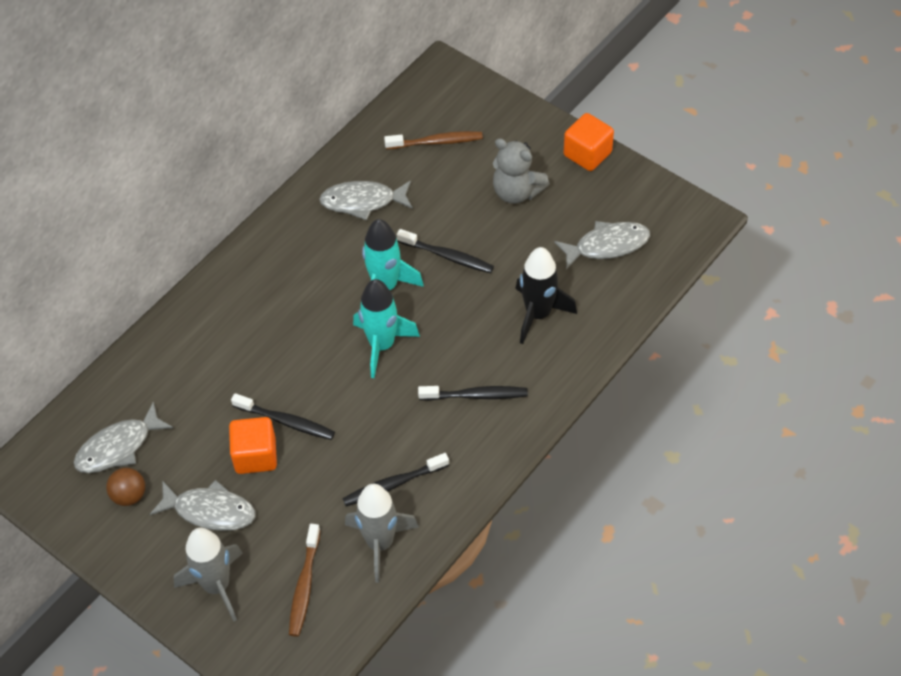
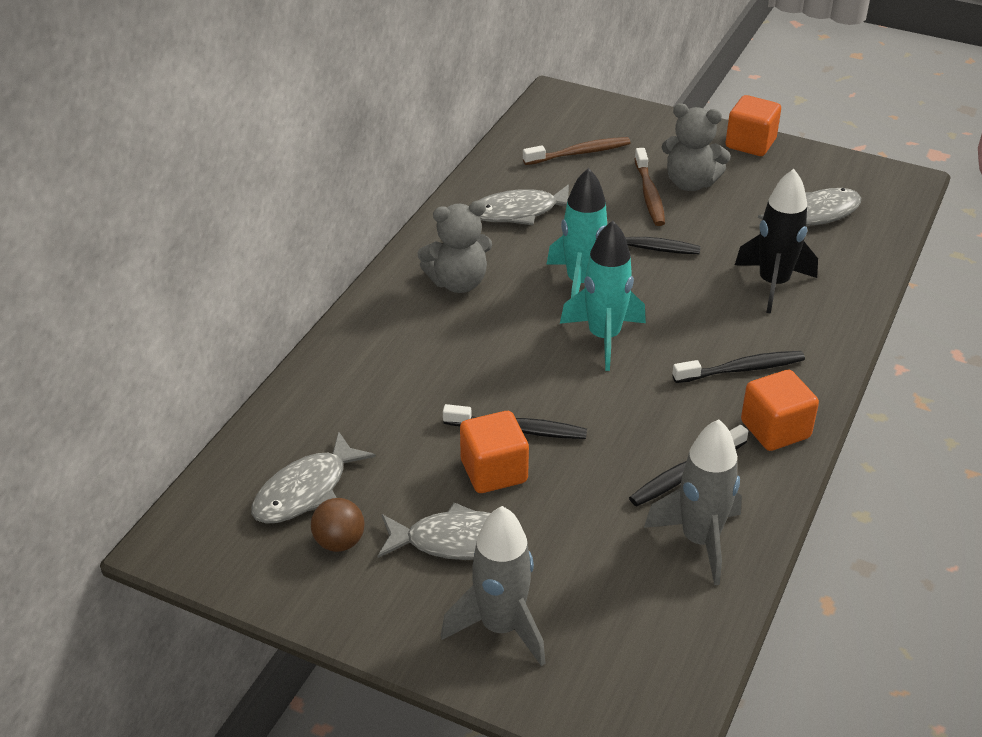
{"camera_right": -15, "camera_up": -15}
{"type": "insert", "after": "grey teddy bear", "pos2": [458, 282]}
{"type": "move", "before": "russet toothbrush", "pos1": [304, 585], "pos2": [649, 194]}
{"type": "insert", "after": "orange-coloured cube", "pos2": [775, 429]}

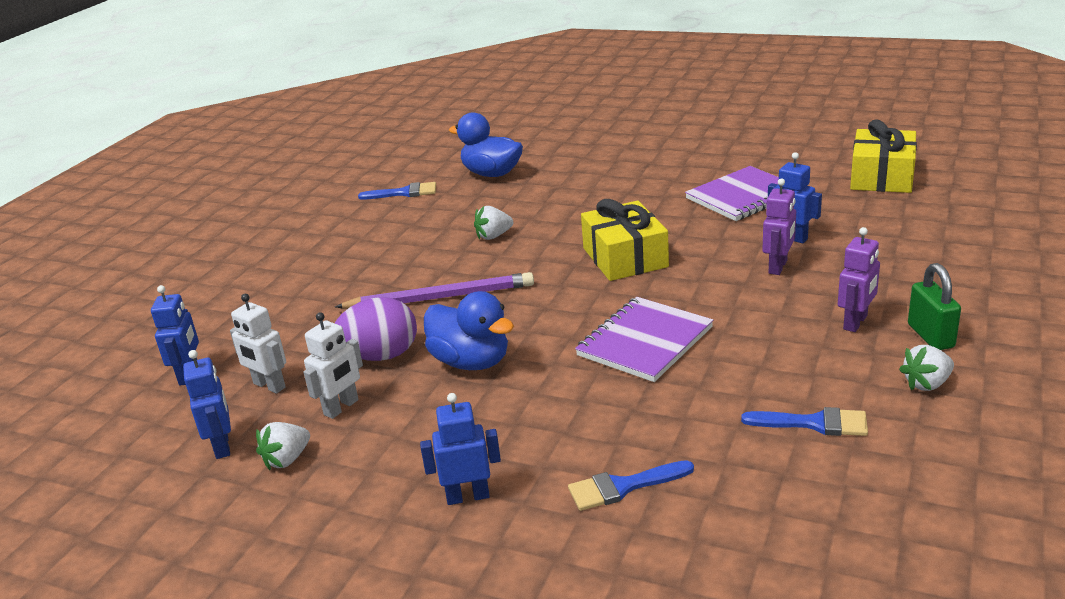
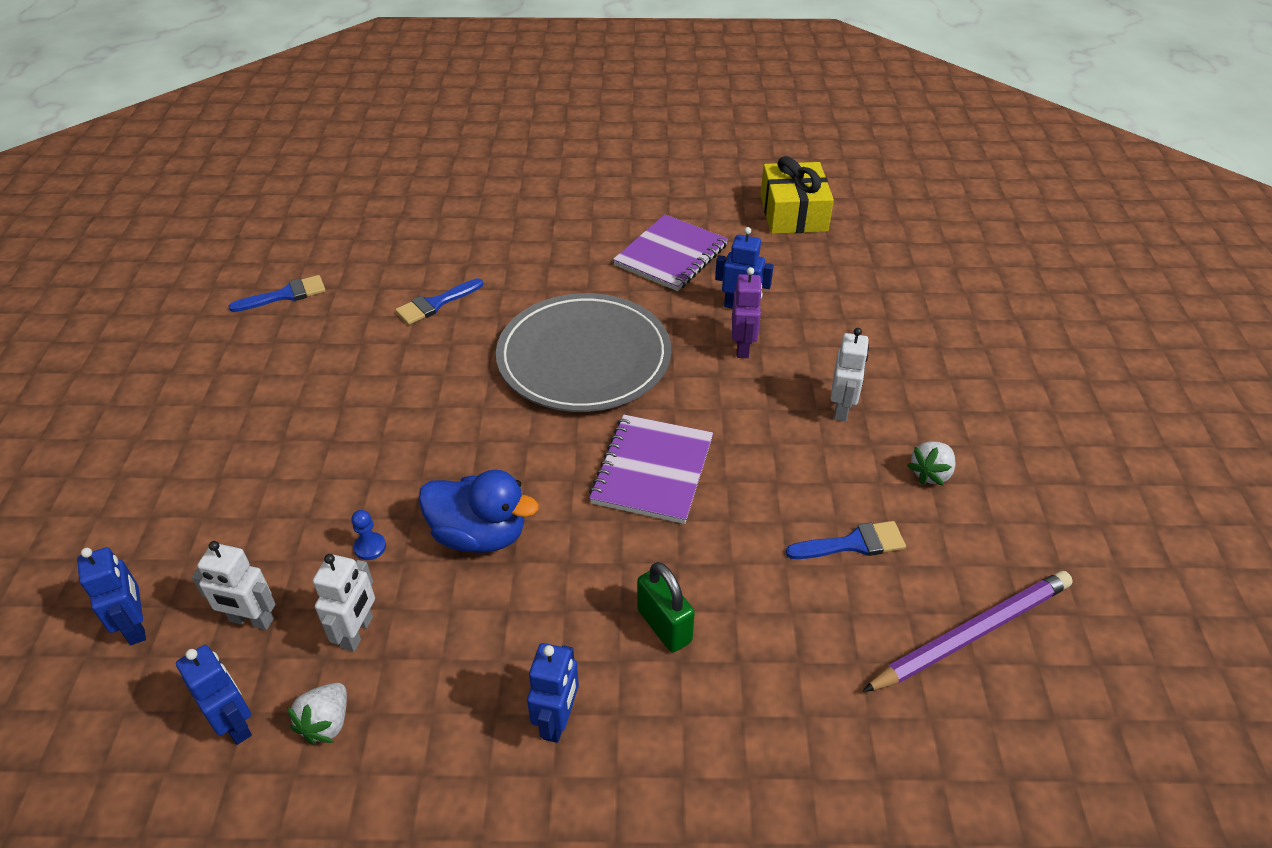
{"camera_right": -25, "camera_up": 15}
{"type": "replace", "before": "purple egg shape", "after": "royal blue game pawn", "pos1": [381, 356], "pos2": [370, 547]}
{"type": "move", "before": "royal blue paint brush", "pos1": [623, 487], "pos2": [435, 304]}
{"type": "replace", "before": "golden gift", "after": "grey plate", "pos1": [625, 257], "pos2": [584, 357]}
{"type": "rotate", "before": "royal blue robot", "pos1": [468, 496], "pos2": [557, 721], "turn": 135}
{"type": "move", "before": "green padlock", "pos1": [930, 336], "pos2": [664, 626]}
{"type": "recolor", "before": "purple robot", "after": "pure white robot", "pos1": [855, 322], "pos2": [841, 409]}
{"type": "move", "before": "purple lead pencil", "pos1": [440, 297], "pos2": [971, 633]}
{"type": "delete", "before": "royal blue duck", "pos1": [491, 174]}
{"type": "delete", "before": "pure white berry", "pos1": [493, 236]}

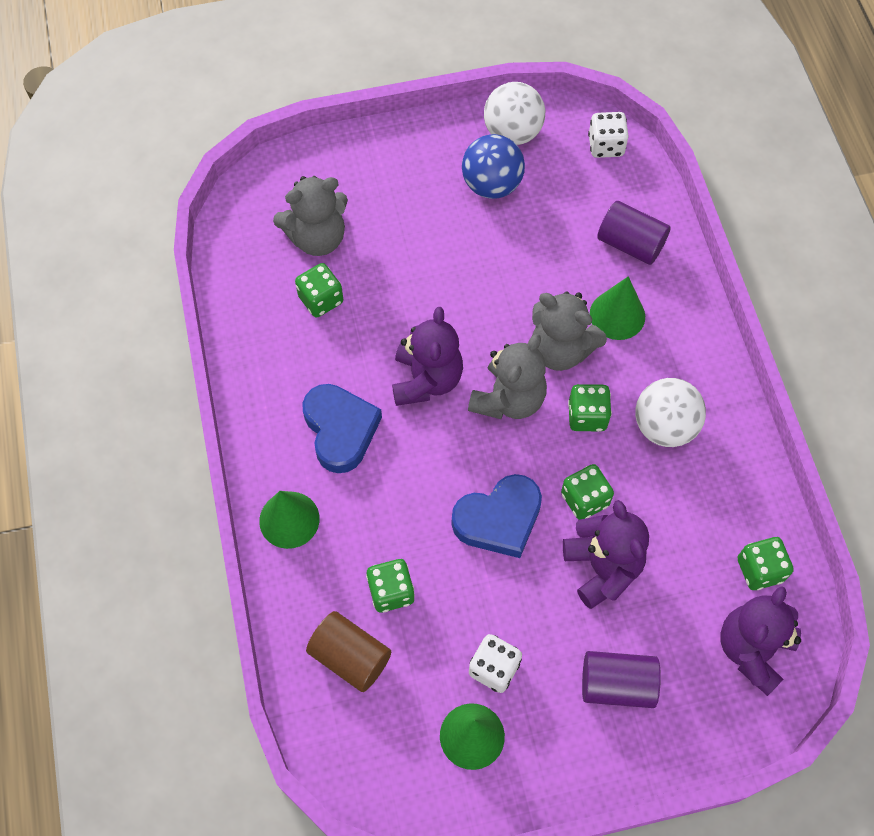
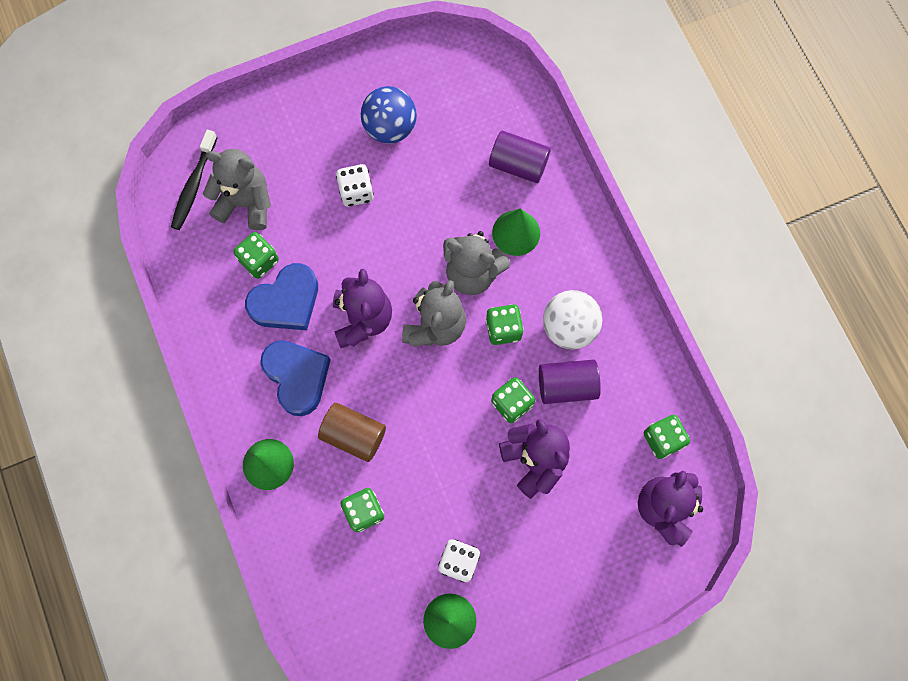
{"camera_right": -10, "camera_up": 10}
{"type": "insert", "after": "jet-black toothbrush", "pos2": [194, 185]}
{"type": "rotate", "before": "grey teddy bear", "pos1": [317, 238], "pos2": [246, 203], "turn": -135}
{"type": "move", "before": "royal blue love heart", "pos1": [499, 519], "pos2": [286, 301]}
{"type": "move", "before": "russet cylinder", "pos1": [350, 657], "pos2": [354, 435]}
{"type": "move", "before": "pure white die", "pos1": [606, 146], "pos2": [356, 192]}
{"type": "move", "before": "purple cylinder", "pos1": [617, 684], "pos2": [566, 385]}
{"type": "delete", "before": "pure white ball", "pos1": [512, 133]}

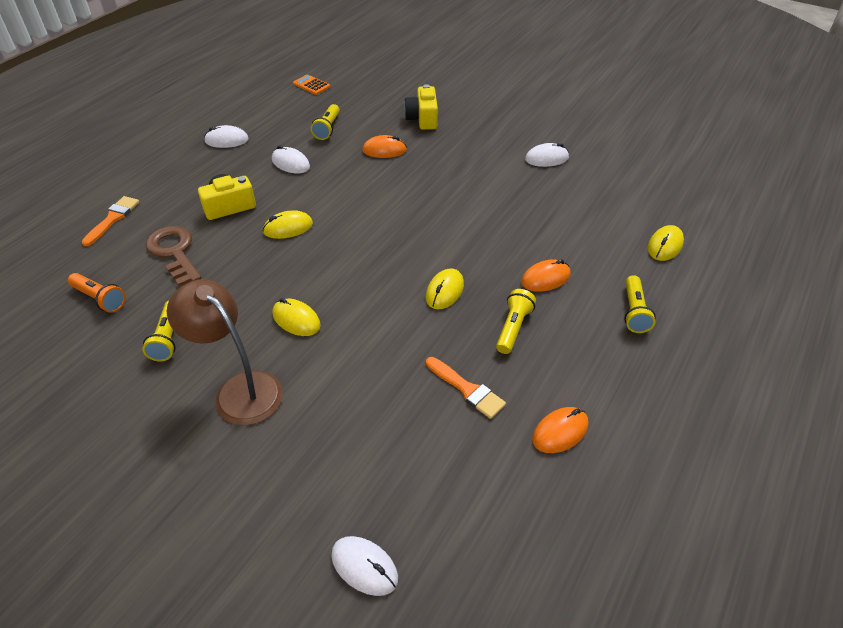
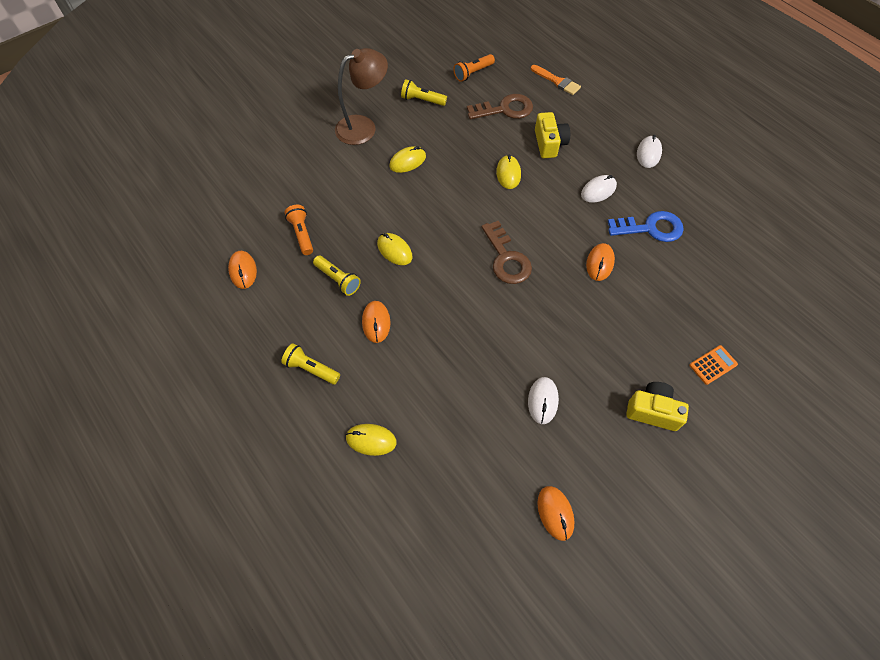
{"camera_right": 110, "camera_up": 15}
{"type": "replace", "before": "orange-coloured paint brush", "after": "orange-coloured pocket torch", "pos1": [467, 389], "pos2": [302, 234]}
{"type": "rotate", "before": "golden PC mouse", "pos1": [665, 245], "pos2": [371, 440], "turn": -45}
{"type": "insert", "after": "russet latchkey", "pos2": [506, 258]}
{"type": "insert", "after": "orange-coloured PC mouse", "pos2": [555, 513]}
{"type": "replace", "before": "golden pocket torch", "after": "royal blue latchkey", "pos1": [327, 128], "pos2": [651, 228]}
{"type": "move", "before": "golden camera", "pos1": [422, 119], "pos2": [652, 411]}
{"type": "move", "before": "orange-coloured pocket calculator", "pos1": [311, 85], "pos2": [713, 365]}
{"type": "delete", "before": "pure white PC mouse", "pos1": [364, 567]}

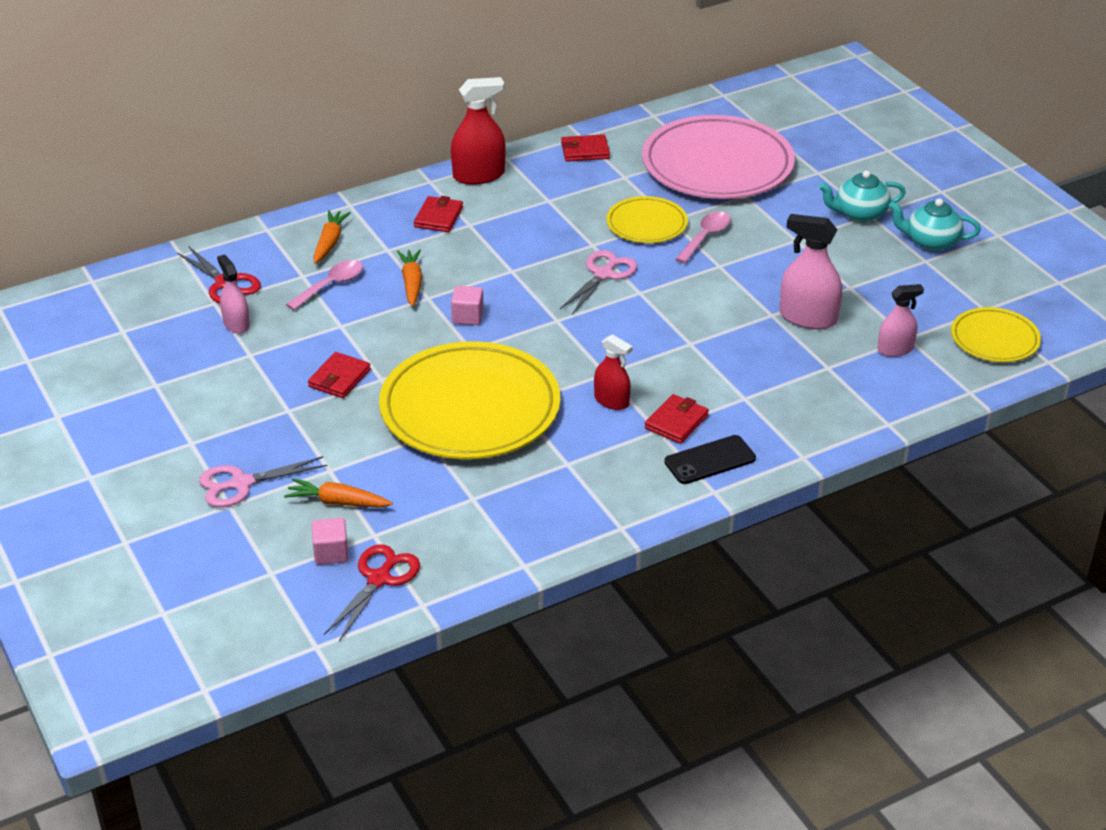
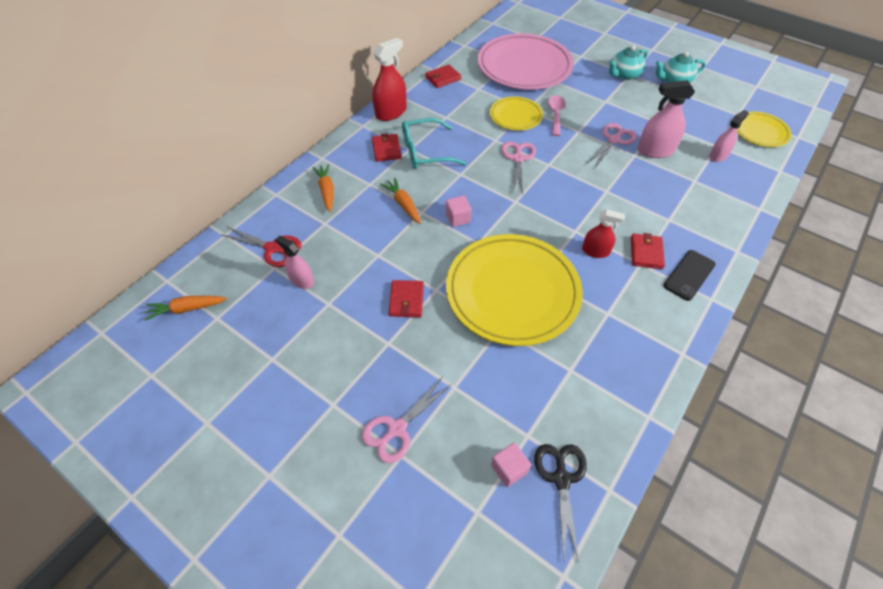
{"camera_right": -25, "camera_up": 15}
{"type": "move", "before": "orange-coloured root vegetable", "pos1": [338, 502], "pos2": [187, 309]}
{"type": "insert", "after": "aqua glasses", "pos2": [425, 152]}
{"type": "recolor", "before": "red pair of scissors", "after": "jet-black pair of scissors", "pos1": [379, 579], "pos2": [561, 479]}
{"type": "insert", "after": "rosy pair of scissors", "pos2": [614, 140]}
{"type": "delete", "before": "rosy spoon", "pos1": [331, 285]}

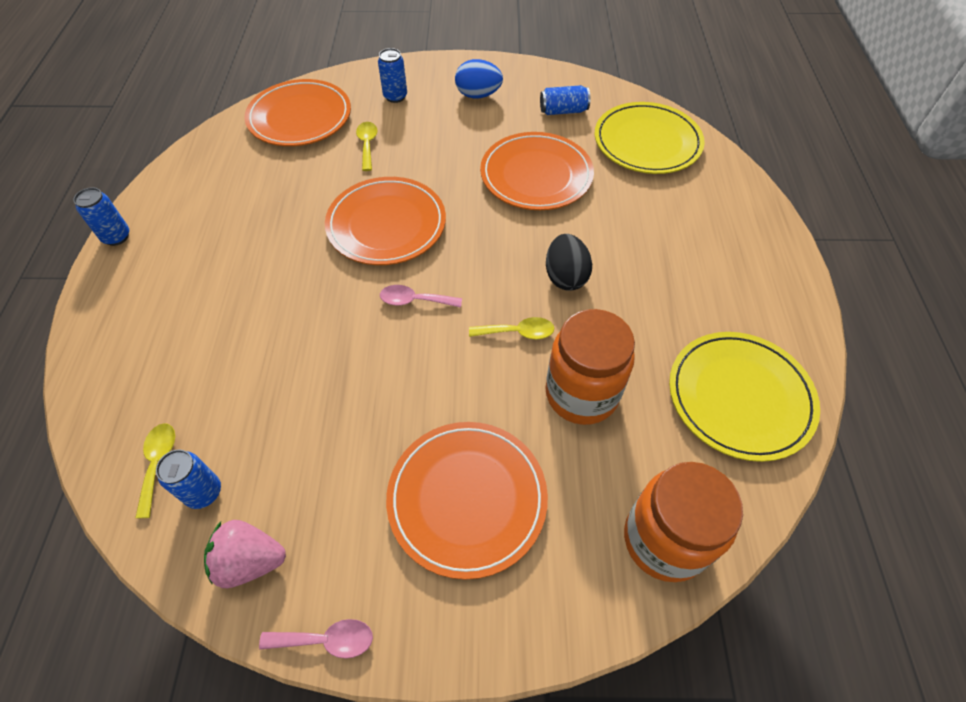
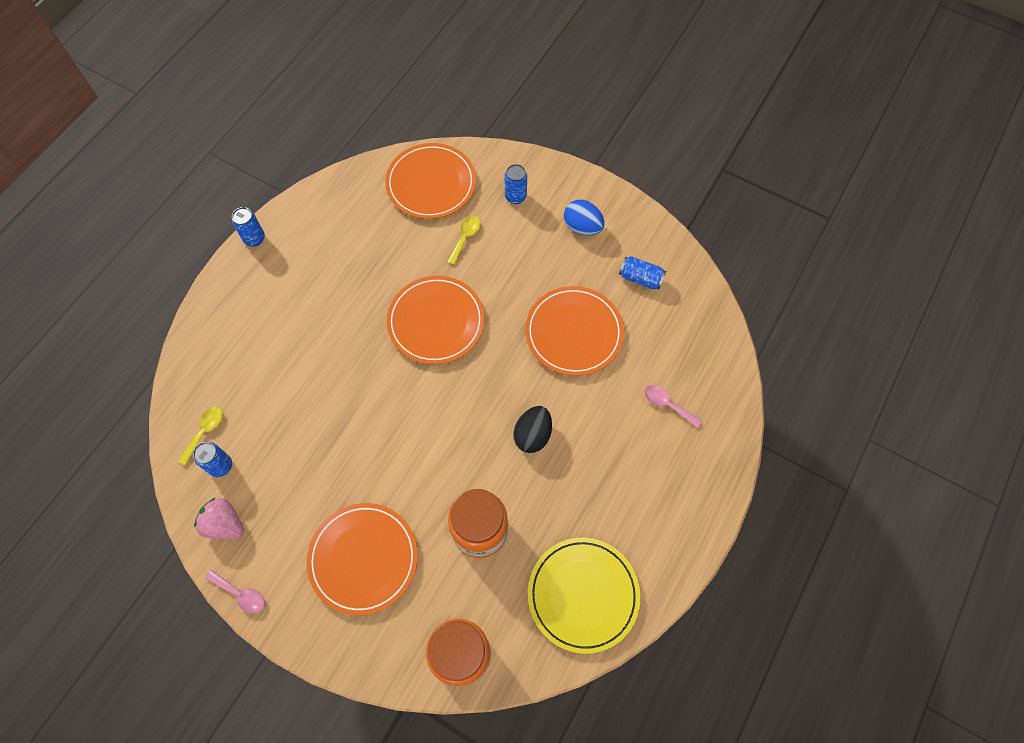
{"camera_right": 30, "camera_up": 10}
{"type": "move", "before": "rosy spoon", "pos1": [414, 300], "pos2": [667, 405]}
{"type": "delete", "before": "golden spoon", "pos1": [518, 332]}
{"type": "delete", "before": "golden plate", "pos1": [647, 142]}

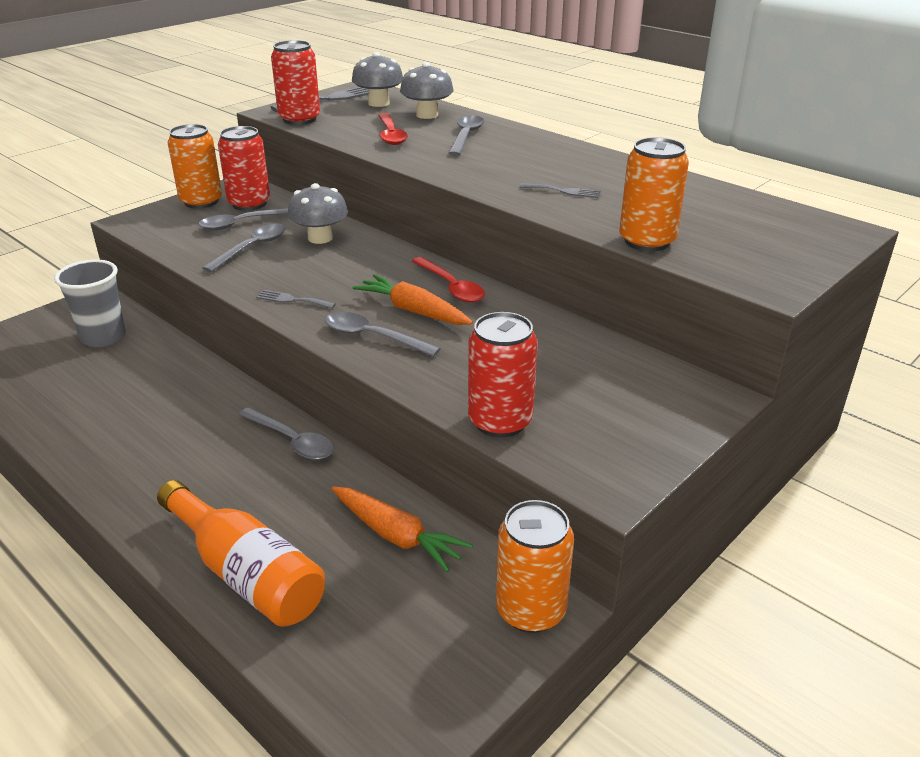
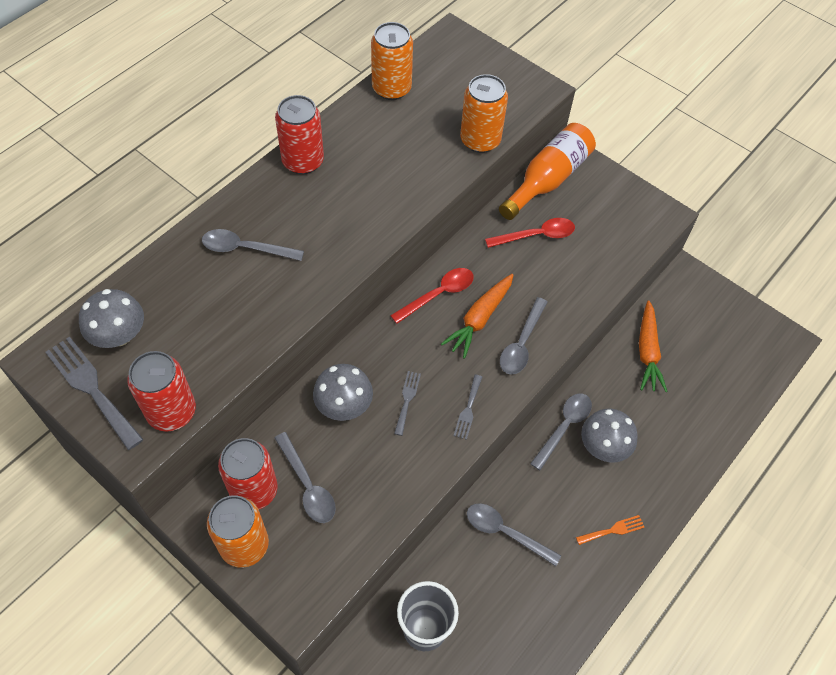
{"camera_right": -95, "camera_up": 25}
{"type": "move", "before": "red can", "pos1": [500, 421], "pos2": [303, 161]}
{"type": "move", "before": "orange-coloured can", "pos1": [530, 610], "pos2": [391, 88]}
{"type": "move", "before": "grey table fork", "pos1": [563, 191], "pos2": [407, 400]}
{"type": "move", "before": "grey spoon", "pos1": [252, 248], "pos2": [505, 532]}
{"type": "move", "before": "red spoon", "pos1": [391, 135], "pos2": [536, 235]}
{"type": "move", "before": "orange-coloured drink bottle", "pos1": [246, 573], "pos2": [548, 180]}
{"type": "insert", "after": "orange-coloured table fork", "pos2": [613, 530]}
{"type": "move", "before": "grey toadstool", "pos1": [427, 115], "pos2": [603, 446]}
{"type": "rotate", "before": "orange-coloured root vegetable", "pos1": [396, 535], "pos2": [647, 352], "turn": 150}

